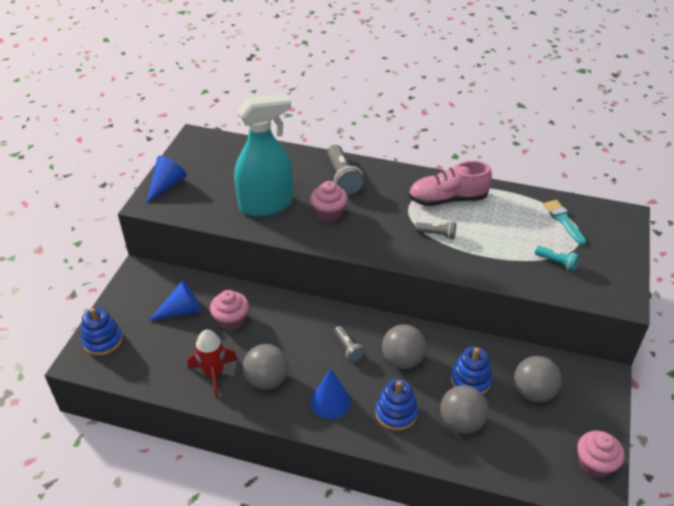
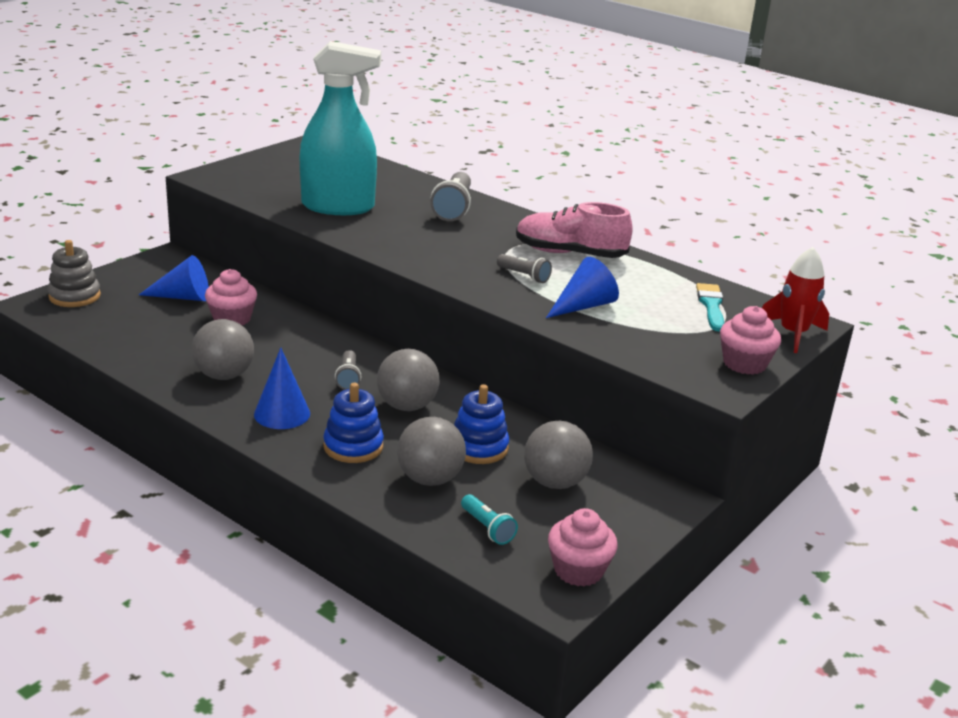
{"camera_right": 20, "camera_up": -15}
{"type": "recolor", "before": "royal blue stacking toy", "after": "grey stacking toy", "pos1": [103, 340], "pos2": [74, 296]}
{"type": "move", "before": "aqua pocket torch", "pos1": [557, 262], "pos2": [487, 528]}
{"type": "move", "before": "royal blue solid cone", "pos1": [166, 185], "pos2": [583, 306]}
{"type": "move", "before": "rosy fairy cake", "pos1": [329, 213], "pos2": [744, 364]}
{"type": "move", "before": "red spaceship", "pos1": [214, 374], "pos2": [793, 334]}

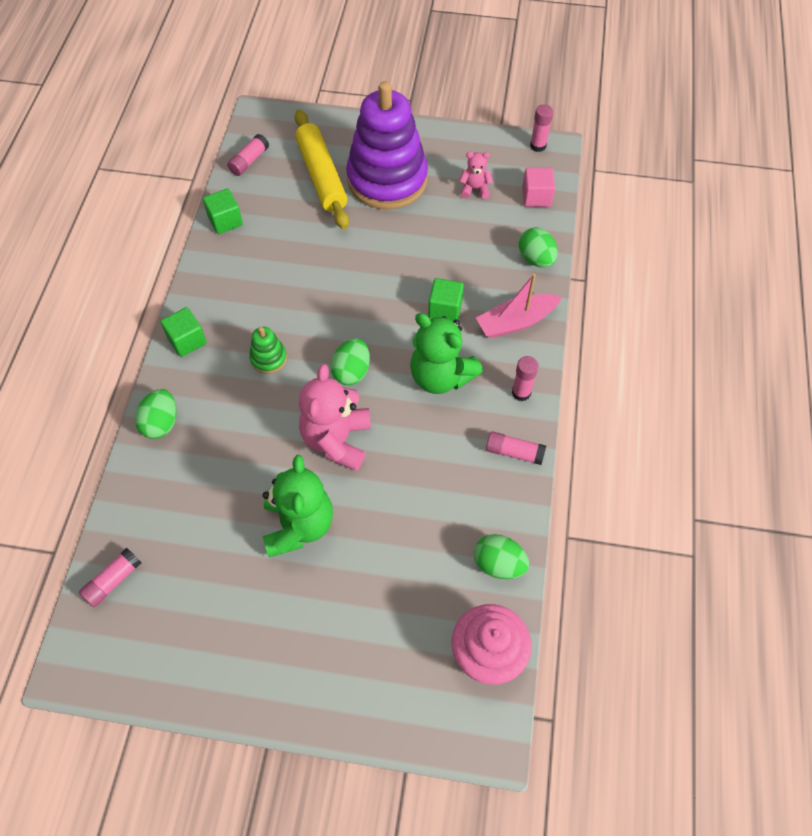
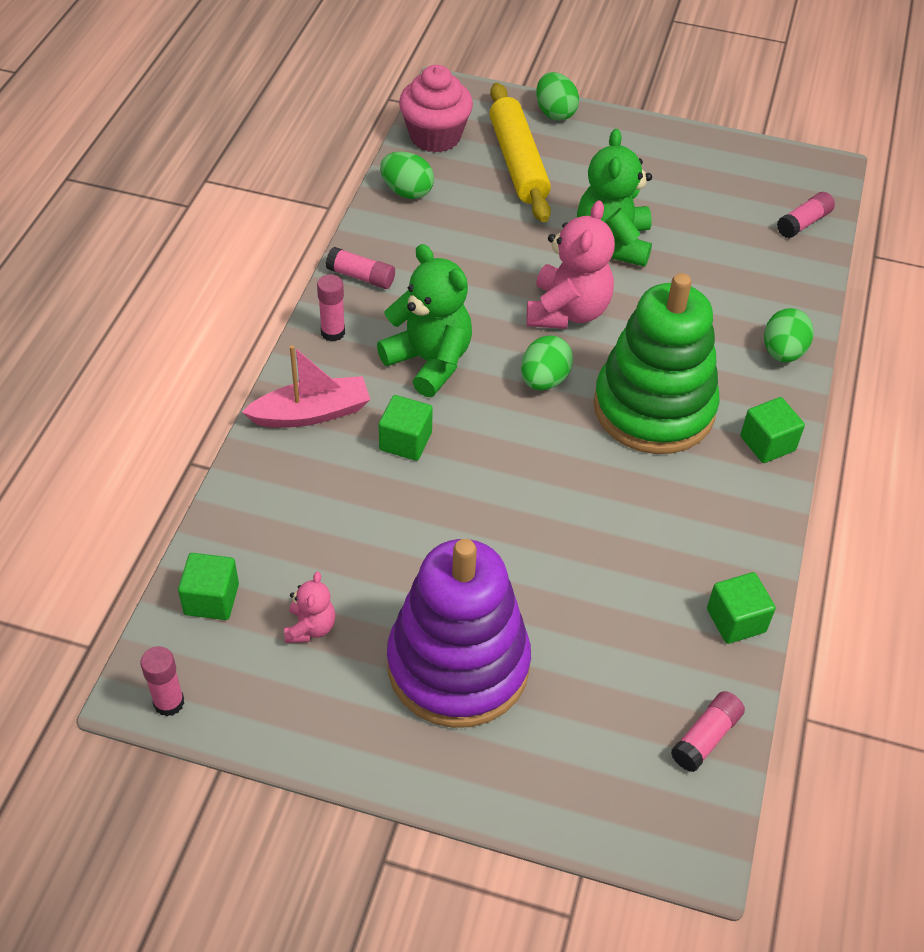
{"camera_right": -175, "camera_up": -10}
{"type": "recolor", "before": "rosy cube", "after": "green cube", "pos1": [536, 197], "pos2": [211, 599]}
{"type": "rotate", "before": "rosy teddy bear", "pos1": [474, 189], "pos2": [310, 627], "turn": -90}
{"type": "move", "before": "golden rolling pin", "pos1": [321, 176], "pos2": [518, 162]}
{"type": "move", "before": "green egg shape", "pos1": [536, 259], "pos2": [555, 113]}
{"type": "resize", "before": "green stacking toy", "pos1": [268, 358], "pos2": [653, 408], "scale": 2.49}

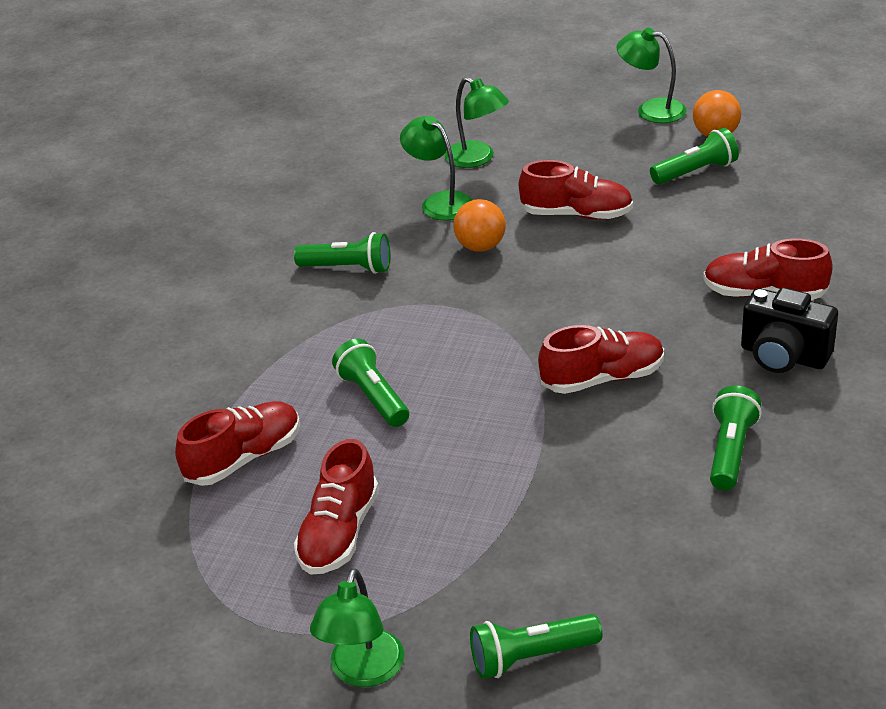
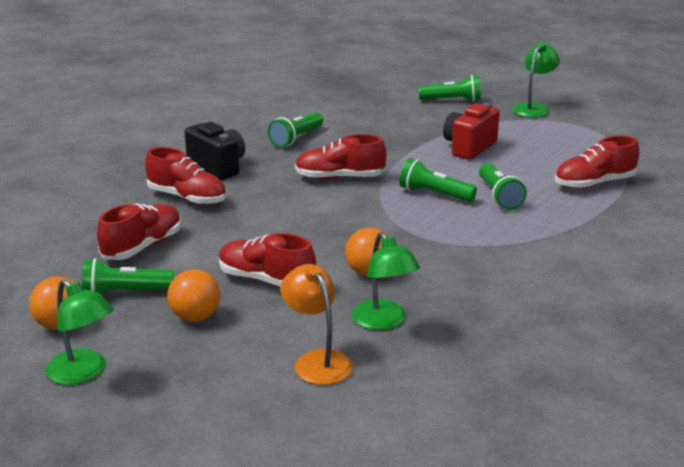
{"camera_right": -165, "camera_up": -10}
{"type": "move", "before": "red shoe", "pos1": [339, 533], "pos2": [143, 247]}
{"type": "insert", "after": "orange-coloured ball", "pos2": [195, 317]}
{"type": "recolor", "before": "green desk lamp", "after": "orange-coloured desk lamp", "pos1": [477, 159], "pos2": [317, 361]}
{"type": "move", "before": "green pocket torch", "pos1": [348, 268], "pos2": [434, 194]}
{"type": "insert", "after": "red camera", "pos2": [469, 147]}

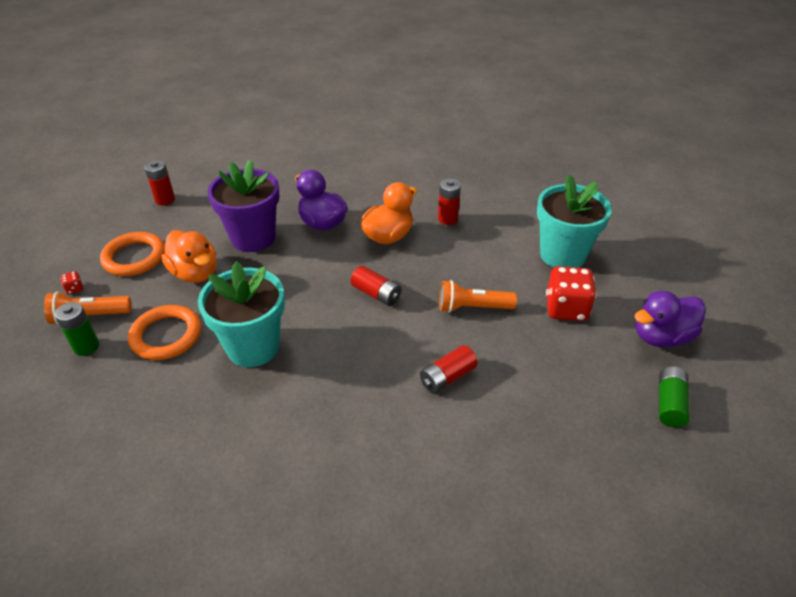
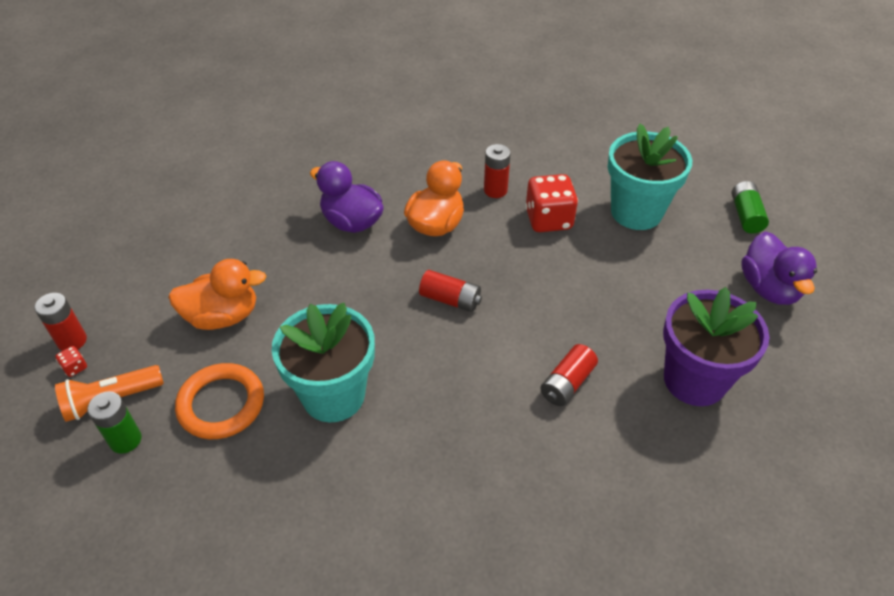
{"camera_right": -15, "camera_up": 5}
{"type": "move", "before": "red battery", "pos1": [165, 200], "pos2": [72, 341]}
{"type": "rotate", "before": "orange-coloured duck", "pos1": [195, 273], "pos2": [223, 316], "turn": -45}
{"type": "move", "before": "red die", "pos1": [566, 309], "pos2": [548, 220]}
{"type": "move", "before": "purple flower pot", "pos1": [253, 238], "pos2": [694, 380]}
{"type": "move", "before": "green battery", "pos1": [669, 403], "pos2": [745, 215]}
{"type": "rotate", "before": "purple duck", "pos1": [661, 337], "pos2": [769, 288], "turn": -60}
{"type": "delete", "before": "orange-coloured hoop", "pos1": [134, 257]}
{"type": "delete", "before": "orange-coloured pocket torch", "pos1": [472, 307]}

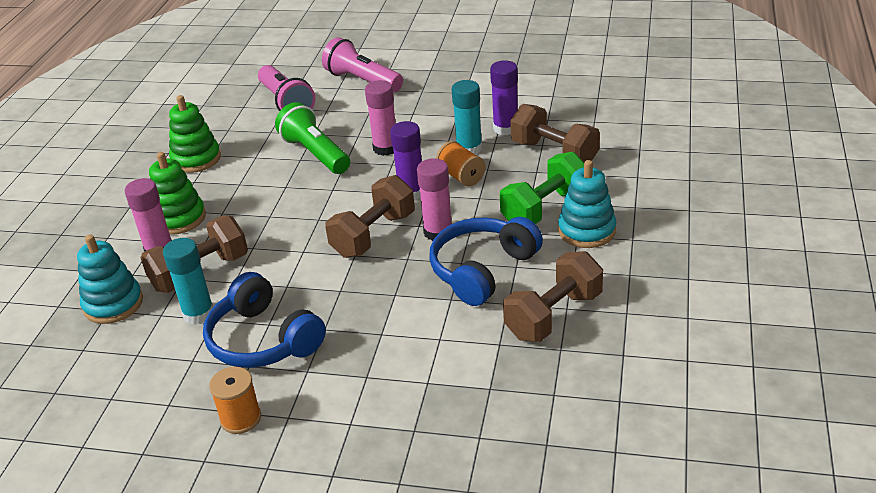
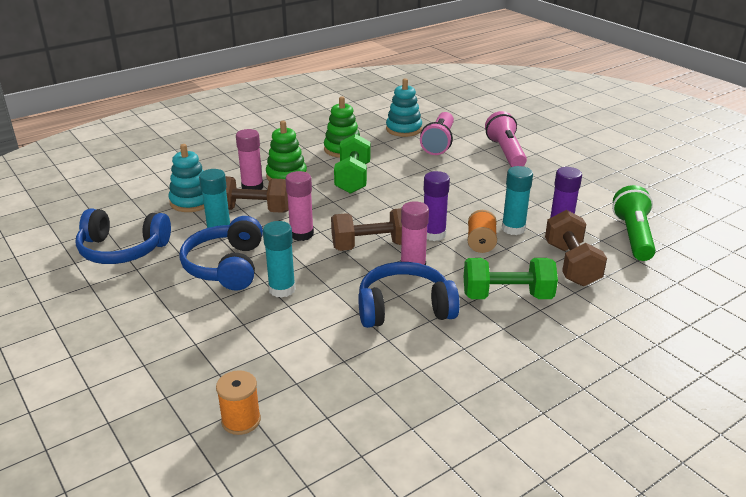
{"camera_right": 40, "camera_up": -5}
{"type": "insert", "after": "royal blue headphones", "pos2": [122, 250]}
{"type": "move", "before": "orange-coloured reel of thread", "pos1": [241, 418], "pos2": [241, 420]}
{"type": "insert", "after": "aqua glue", "pos2": [282, 289]}
{"type": "move", "before": "rosy glue", "pos1": [386, 148], "pos2": [301, 234]}
{"type": "insert", "after": "green dumbbell", "pos2": [353, 178]}
{"type": "move", "before": "aqua stacking toy", "pos1": [586, 231], "pos2": [404, 129]}
{"type": "move", "before": "green pocket torch", "pos1": [315, 154], "pos2": [633, 236]}
{"type": "delete", "before": "russet dumbbell", "pos1": [554, 315]}

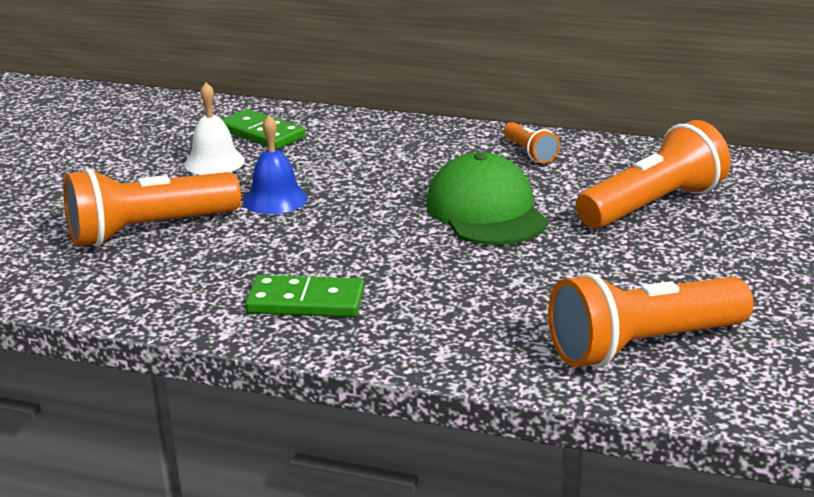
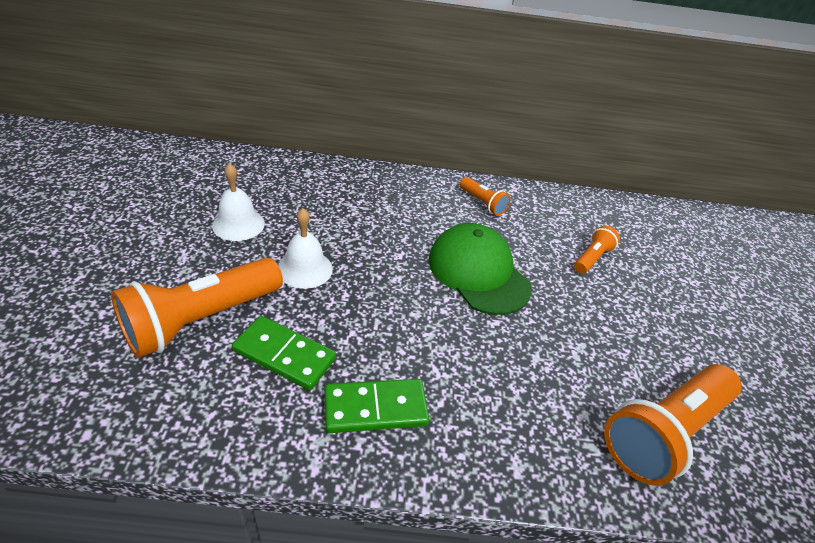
{"camera_right": -20, "camera_up": 15}
{"type": "move", "before": "green domino piece", "pos1": [261, 133], "pos2": [284, 355]}
{"type": "recolor", "before": "royal blue school bell", "after": "pure white school bell", "pos1": [275, 199], "pos2": [305, 269]}
{"type": "resize", "before": "orange-coloured pocket torch", "pos1": [652, 206], "pos2": [592, 258], "scale": 0.49}

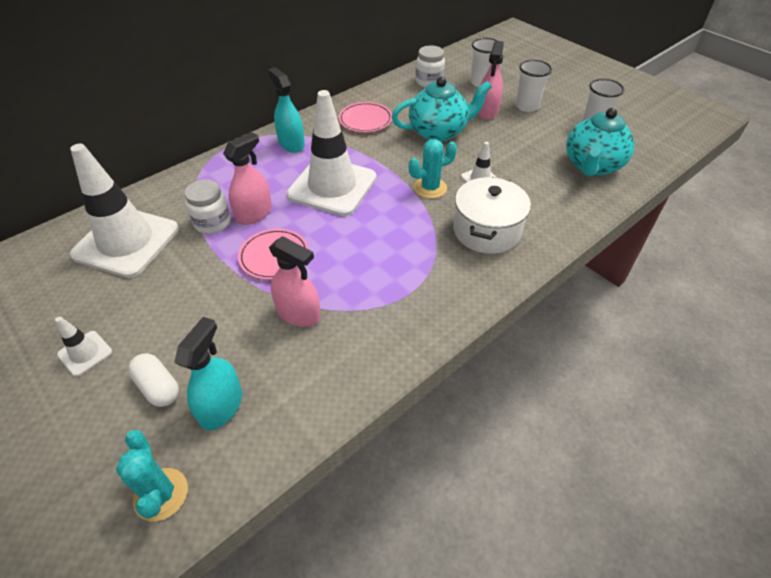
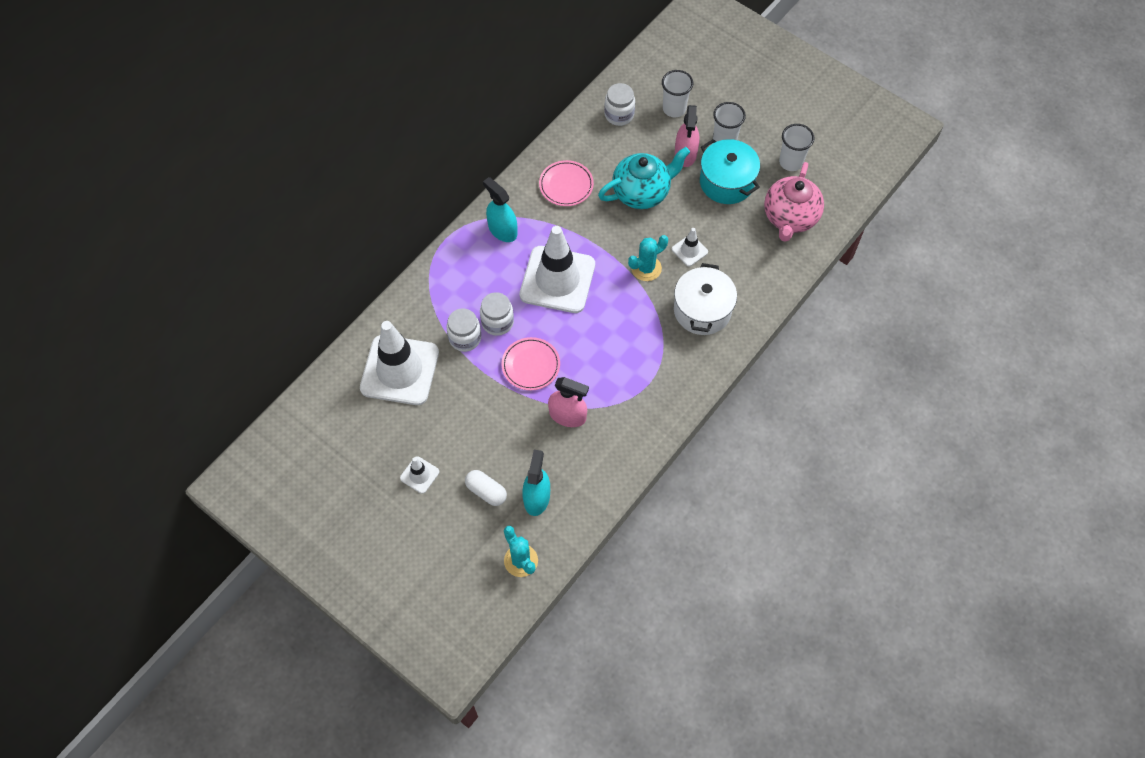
{"camera_right": -10, "camera_up": 15}
{"type": "replace", "before": "rosy spray cleaner", "after": "pure white preserve jar", "pos1": [254, 213], "pos2": [497, 322]}
{"type": "insert", "after": "aqua cooking pot", "pos2": [726, 182]}
{"type": "recolor", "before": "aqua tea pot", "after": "rosy tea pot", "pos1": [592, 166], "pos2": [790, 217]}

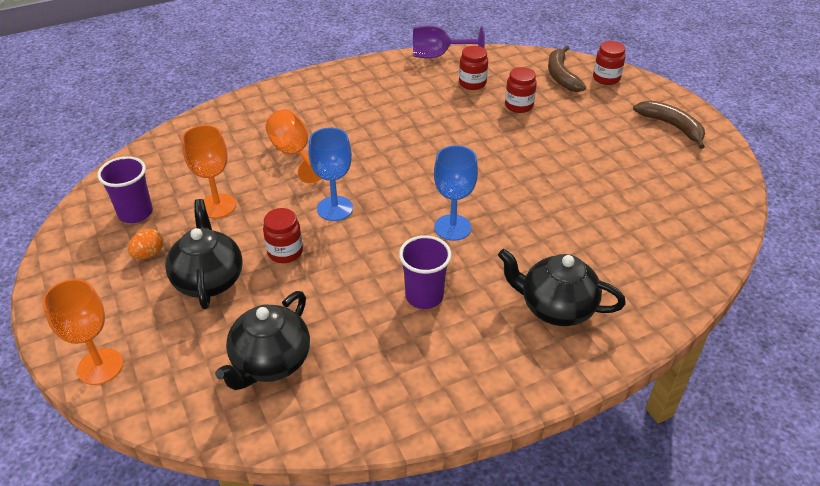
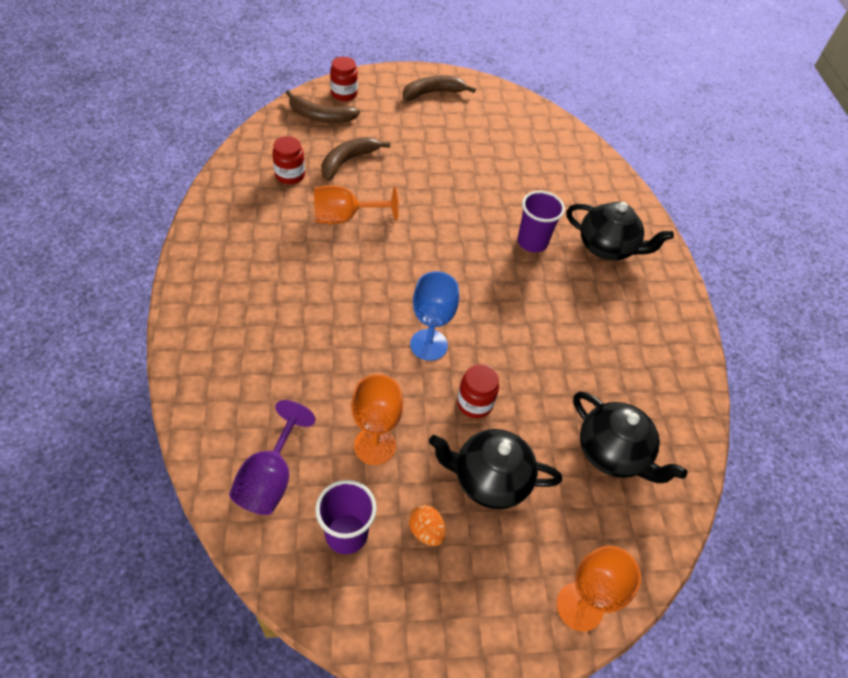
{"camera_right": -75, "camera_up": 10}
{"type": "move", "before": "purple wine glass", "pos1": [438, 55], "pos2": [270, 478]}
{"type": "move", "before": "orange-coloured wine glass", "pos1": [294, 154], "pos2": [345, 218]}
{"type": "replace", "before": "red preserve jar", "after": "russet banana fruit", "pos1": [519, 106], "pos2": [348, 161]}
{"type": "move", "before": "purple cup", "pos1": [424, 296], "pos2": [532, 242]}
{"type": "rotate", "before": "jet-black tea pot", "pos1": [555, 308], "pos2": [607, 247], "turn": -105}
{"type": "delete", "before": "royal blue wine glass", "pos1": [452, 227]}

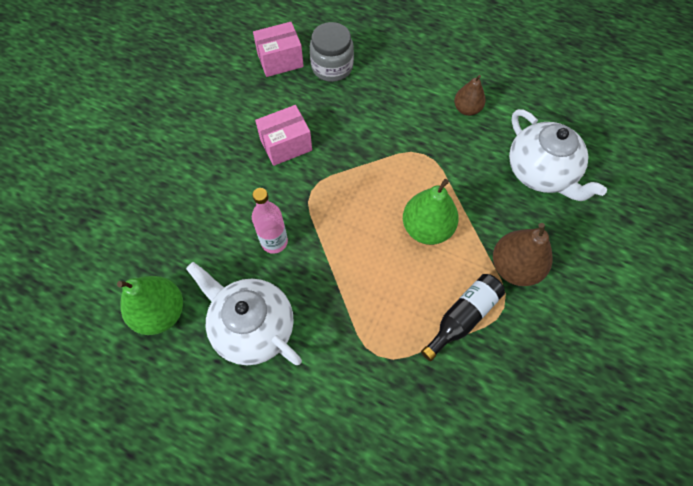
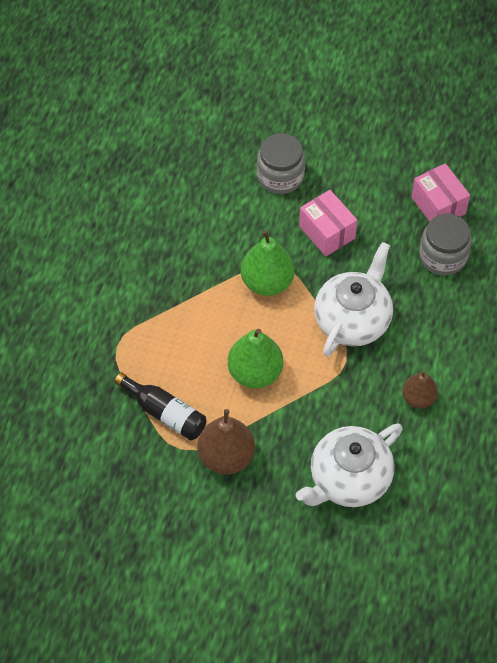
{"camera_right": 80, "camera_up": -5}
{"type": "move", "before": "green pear", "pos1": [160, 312], "pos2": [267, 282]}
{"type": "insert", "after": "grey preserve jar", "pos2": [280, 176]}
{"type": "move", "before": "pure white tea pot", "pos1": [252, 327], "pos2": [353, 320]}
{"type": "delete", "before": "rosy drink bottle", "pos1": [274, 242]}

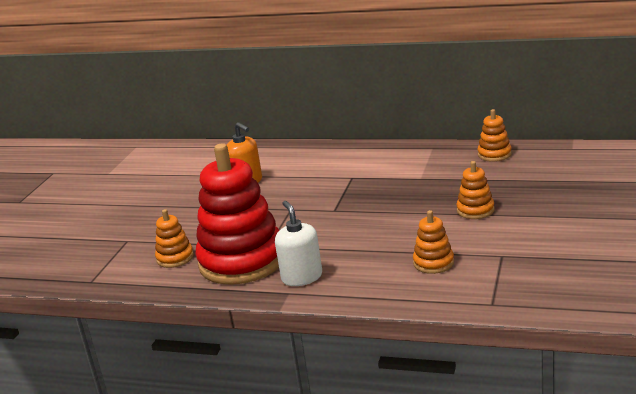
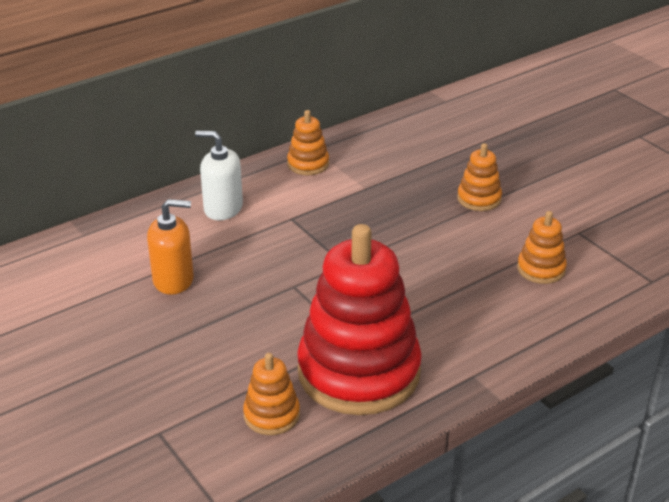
{"camera_right": -55, "camera_up": 10}
{"type": "move", "before": "pure white soap pump", "pos1": [302, 277], "pos2": [223, 208]}
{"type": "move", "before": "orange-coloured stacking toy", "pos1": [494, 154], "pos2": [308, 164]}

